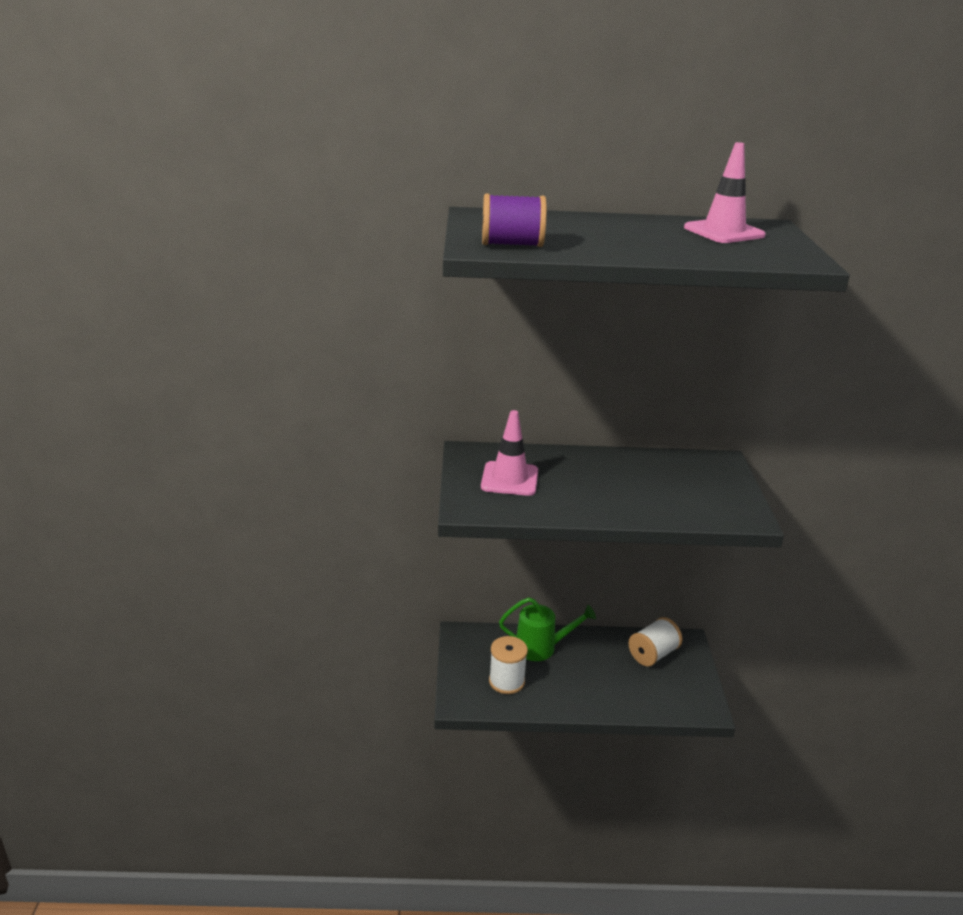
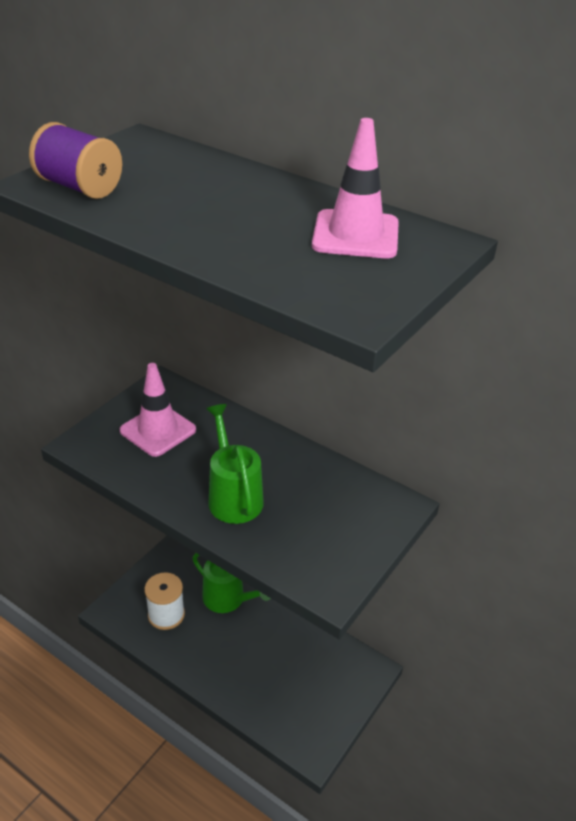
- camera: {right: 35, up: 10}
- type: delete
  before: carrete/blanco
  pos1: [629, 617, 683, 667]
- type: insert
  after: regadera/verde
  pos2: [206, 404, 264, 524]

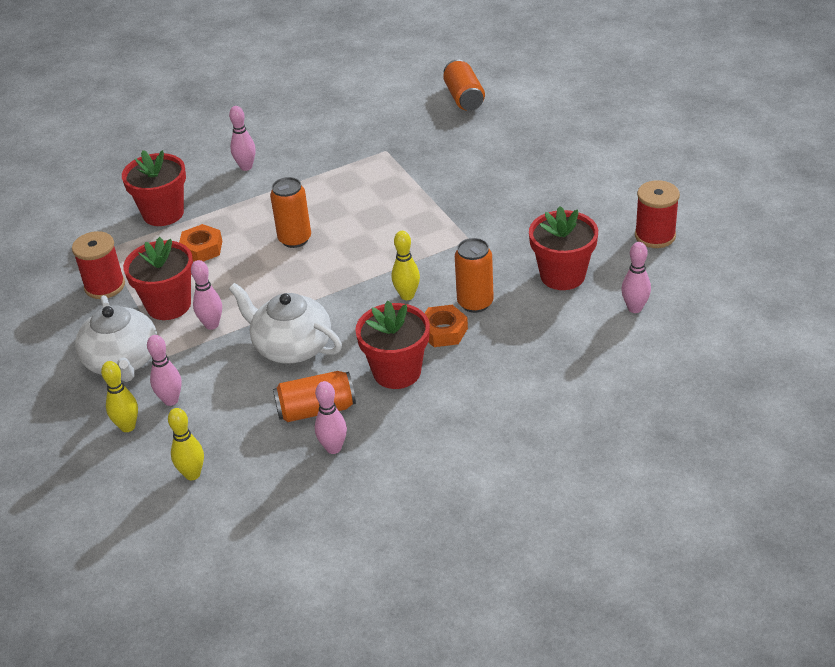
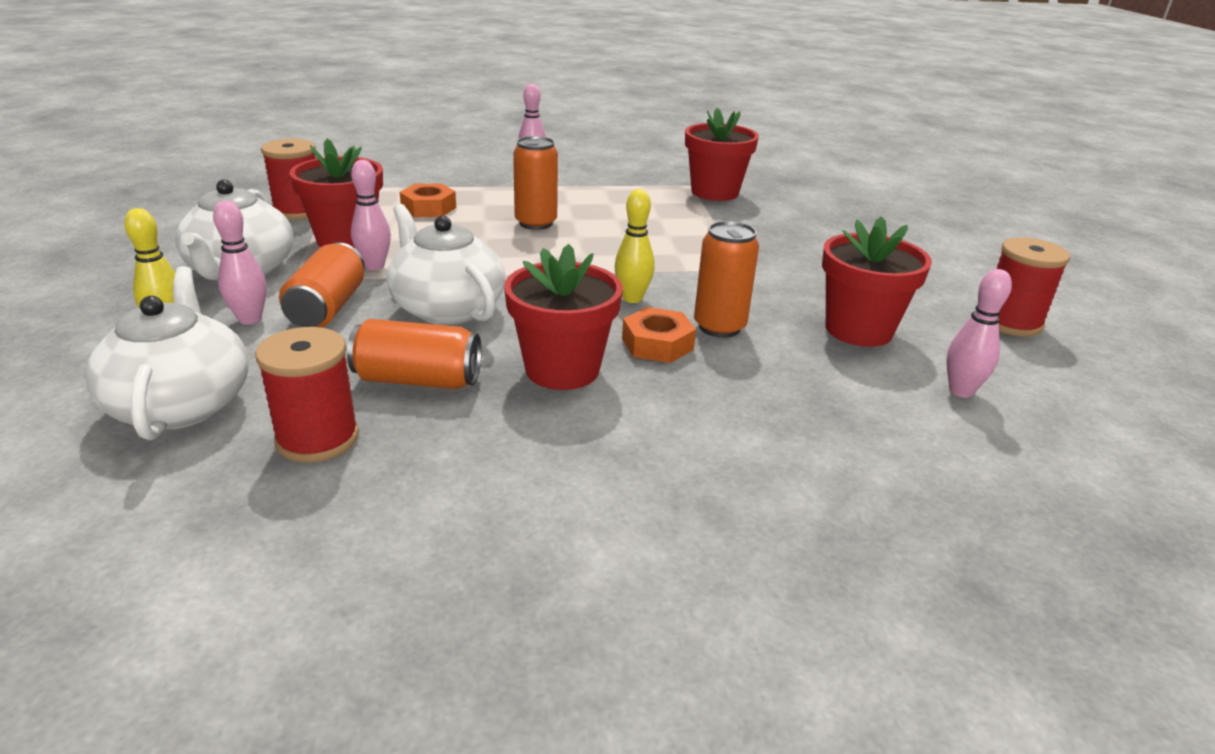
- camera: {right: 15, up: -10}
- type: move
  before: maceta/rojo
  pos1: [122, 150, 186, 226]
  pos2: [685, 108, 759, 201]
- type: replace
  before: bolo/amarillo
  after: tetera/blanco
  pos1: [168, 408, 204, 480]
  pos2: [85, 266, 249, 440]
- type: delete
  before: bolo/rosa
  pos1: [315, 381, 347, 454]
- type: move
  before: lata/naranja
  pos1: [443, 59, 485, 111]
  pos2: [279, 242, 365, 327]
- type: insert
  after: carrete/rojo
  pos2: [255, 327, 359, 463]

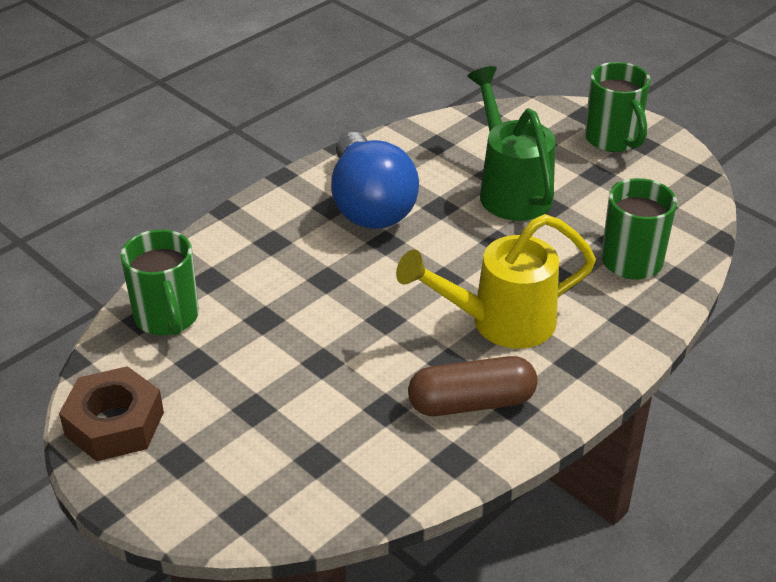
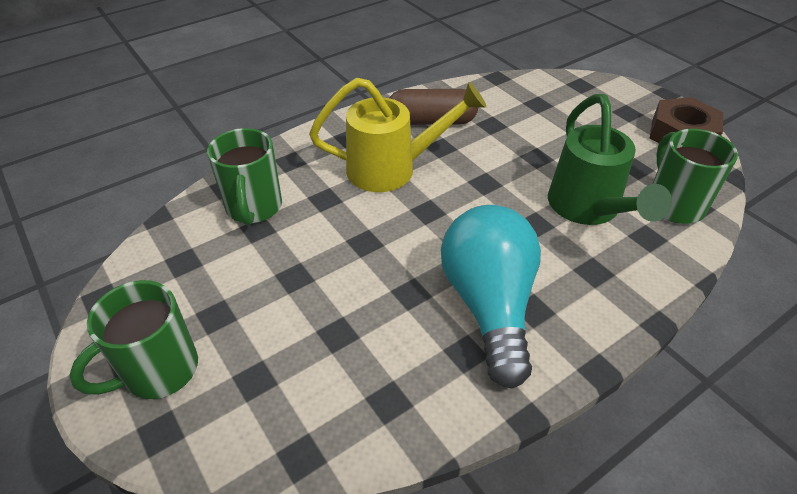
- camera: {right: -170, up: 5}
- type: recolor
  before: bombilla/azul
  after: bombilla/turquesa
  pos1: [331, 132, 419, 229]
  pos2: [441, 205, 541, 389]
- type: move
  before: regadera/verde
  pos1: [467, 66, 556, 221]
  pos2: [548, 94, 672, 225]
- type: rotate
  before: taza/verde
  pos1: [585, 62, 650, 152]
  pos2: [69, 280, 198, 399]
  turn: -120

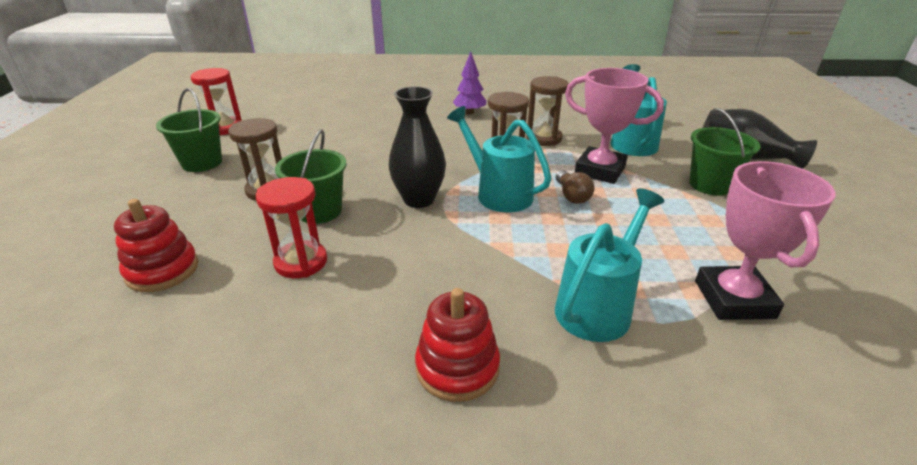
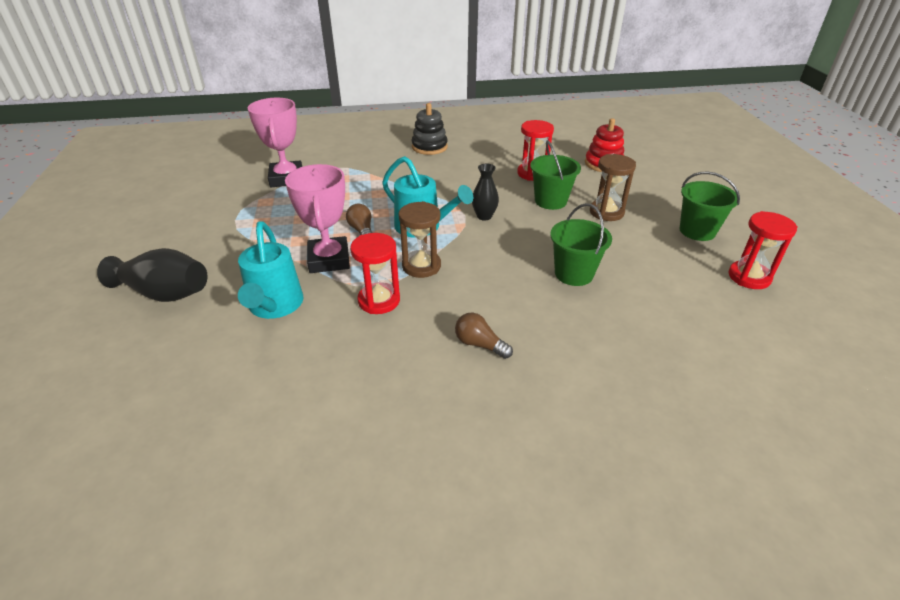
- camera: {right: 170, up: 5}
- type: resize
  before: florero/negro
  pos1: [388, 86, 446, 208]
  pos2: [472, 164, 499, 221]
  scale: 0.62
- type: recolor
  before: juguete apilable/rojo
  after: juguete apilable/negro
  pos1: [415, 288, 500, 402]
  pos2: [412, 103, 448, 155]
- type: replace
  before: árbol/morado
  after: bombilla/marrón
  pos1: [453, 51, 486, 115]
  pos2: [455, 313, 513, 359]
- type: recolor
  before: reloj de arena/marrón
  after: reloj de arena/rojo
  pos1: [526, 76, 569, 146]
  pos2: [350, 233, 400, 314]
- type: delete
  before: regadera/turquesa
  pos1: [555, 188, 664, 342]
- type: rotate
  before: trofeo/rosa
  pos1: [565, 68, 664, 184]
  pos2: [285, 164, 350, 273]
  turn: 60
- type: move
  before: balde/verde
  pos1: [689, 108, 761, 195]
  pos2: [550, 203, 612, 286]

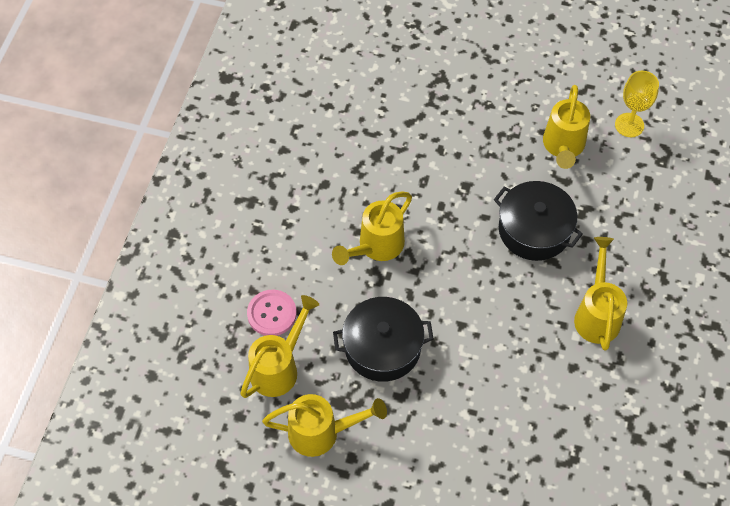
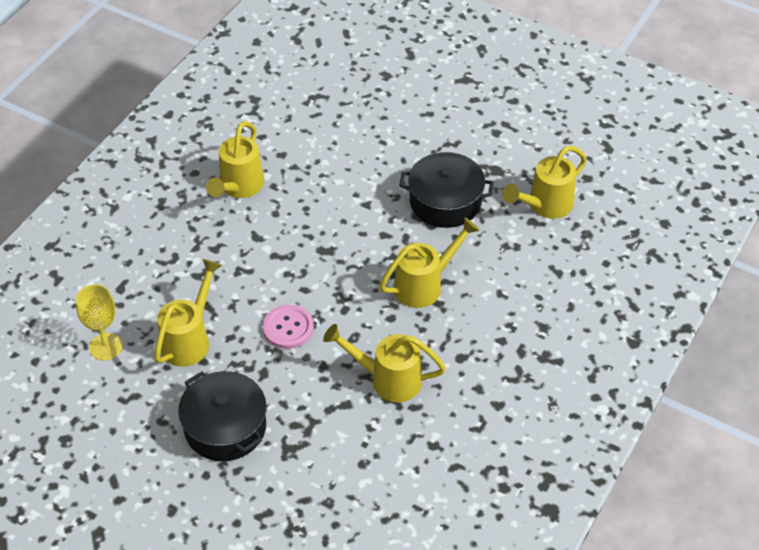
- camera: {right: -165, up: -10}
- type: move
  before: botón/rosa
  pos1: [247, 290, 297, 336]
  pos2: [263, 305, 314, 349]
- type: move
  before: regadera/amarillo
  pos1: [262, 394, 387, 457]
  pos2: [323, 324, 446, 402]
- type: move
  before: olla/negro
  pos1: [494, 181, 583, 261]
  pos2: [178, 371, 266, 461]

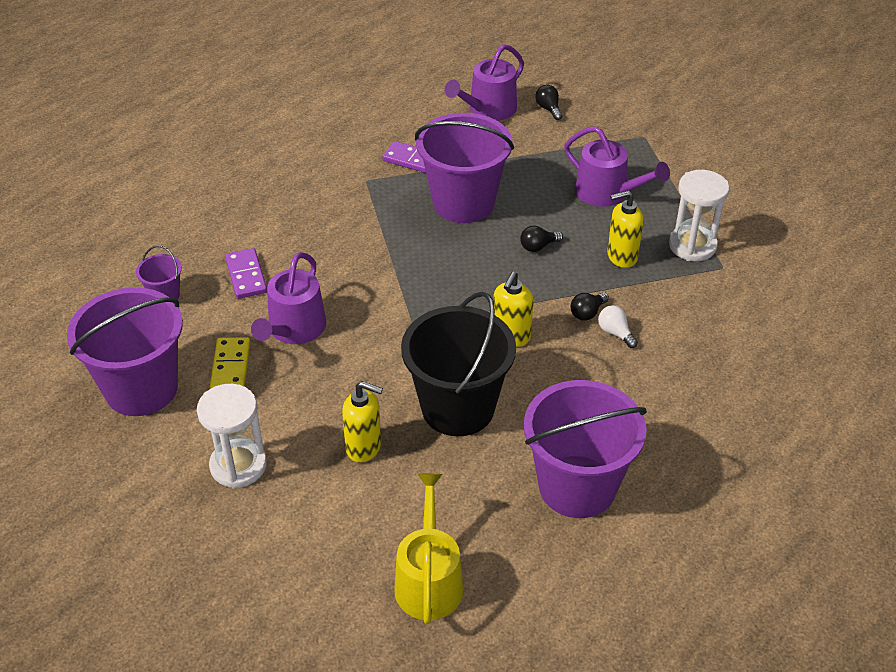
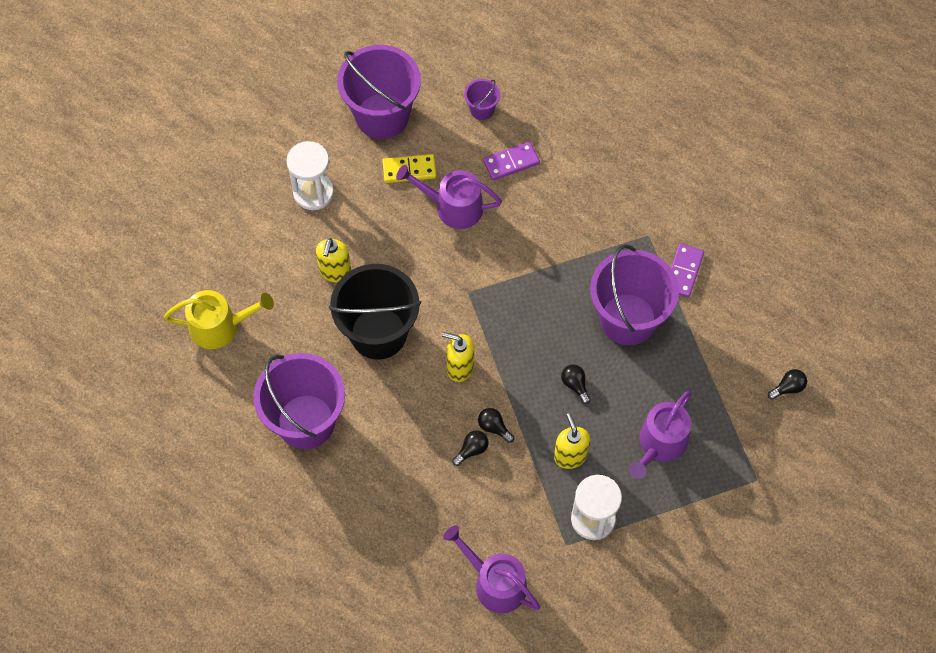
- camera: {right: 85, up: 20}
- type: move
  before: regadera/morado
  pos1: [445, 44, 524, 121]
  pos2: [443, 525, 540, 613]
- type: recolor
  before: bombilla/blanco
  after: bombilla/negro
  pos1: [598, 305, 638, 348]
  pos2: [452, 430, 489, 466]

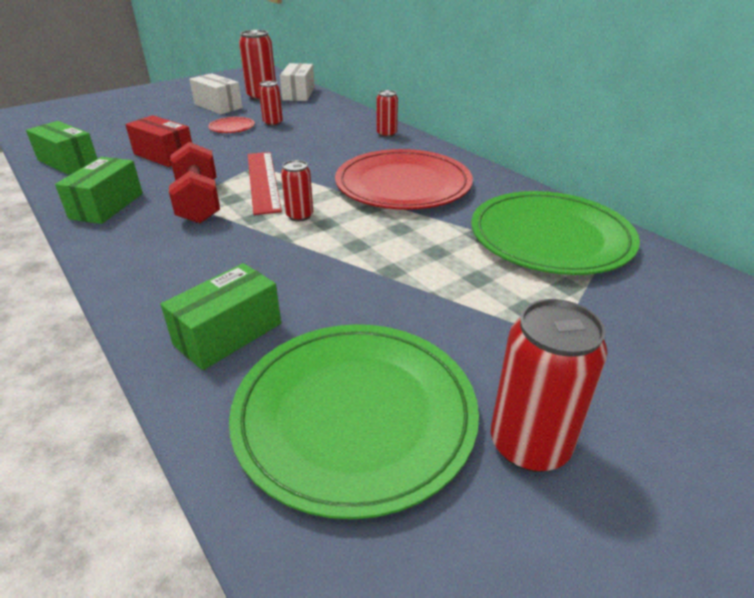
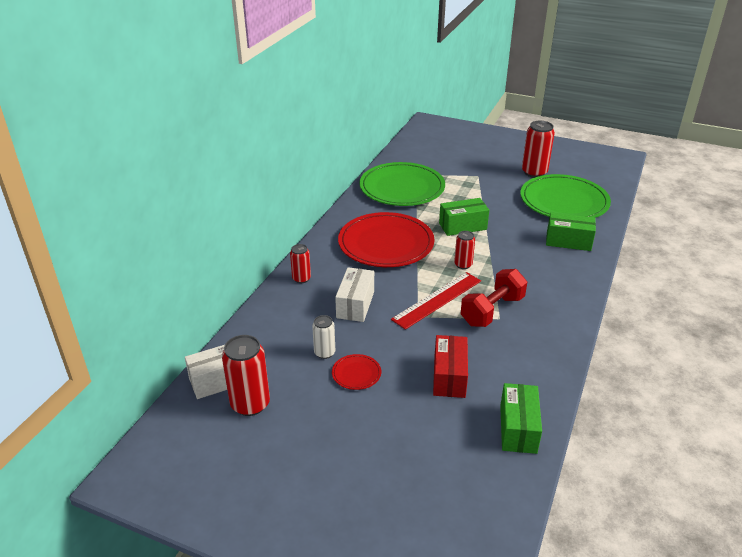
- camera: {right: -120, up: 0}
- type: move
  before: caja/verde
  pos1: [55, 157, 143, 224]
  pos2: [439, 198, 489, 236]
- type: move
  before: caja/blanco
  pos1: [189, 73, 242, 114]
  pos2: [335, 267, 374, 322]
- type: recolor
  before: lata/rojo
  after: lata/blanco
  pos1: [259, 81, 283, 126]
  pos2: [312, 315, 335, 359]

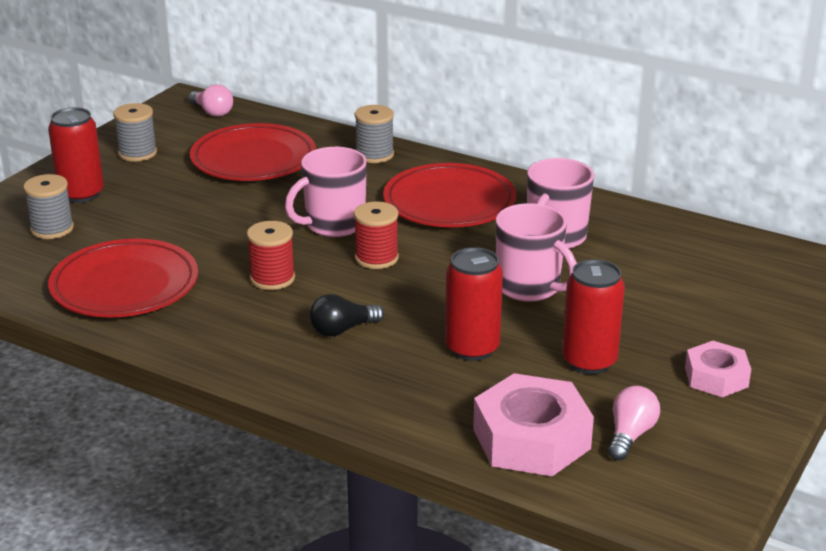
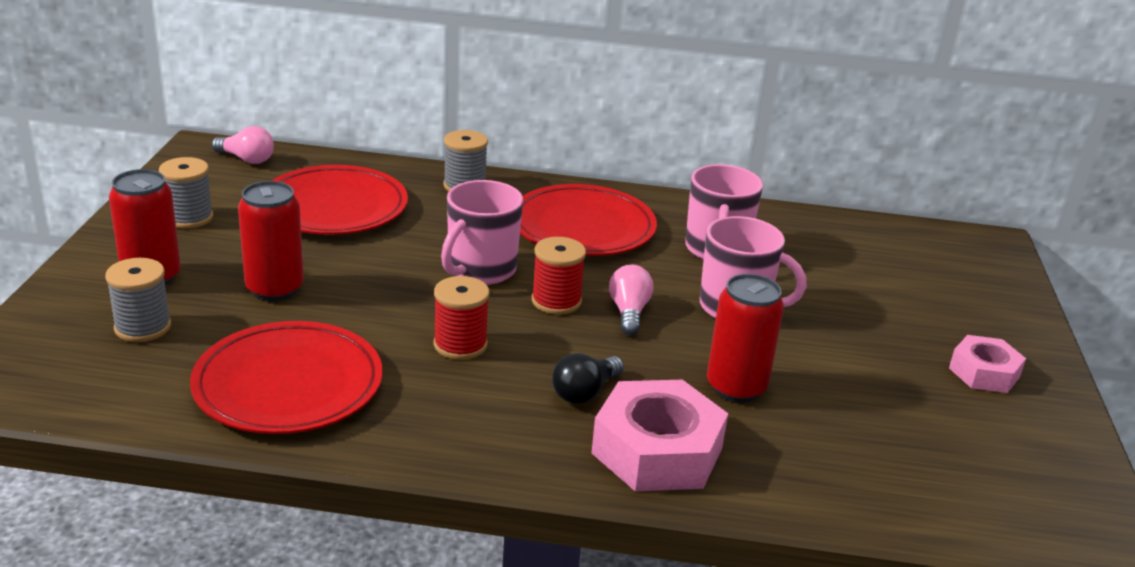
- camera: {right: -25, up: 0}
- type: move
  before: tuerca/rosa
  pos1: [473, 373, 594, 476]
  pos2: [591, 380, 728, 492]
- type: move
  before: lata/rojo
  pos1: [562, 259, 625, 374]
  pos2: [238, 181, 304, 301]
- type: move
  before: bombilla/rosa
  pos1: [608, 386, 660, 460]
  pos2: [609, 265, 653, 335]

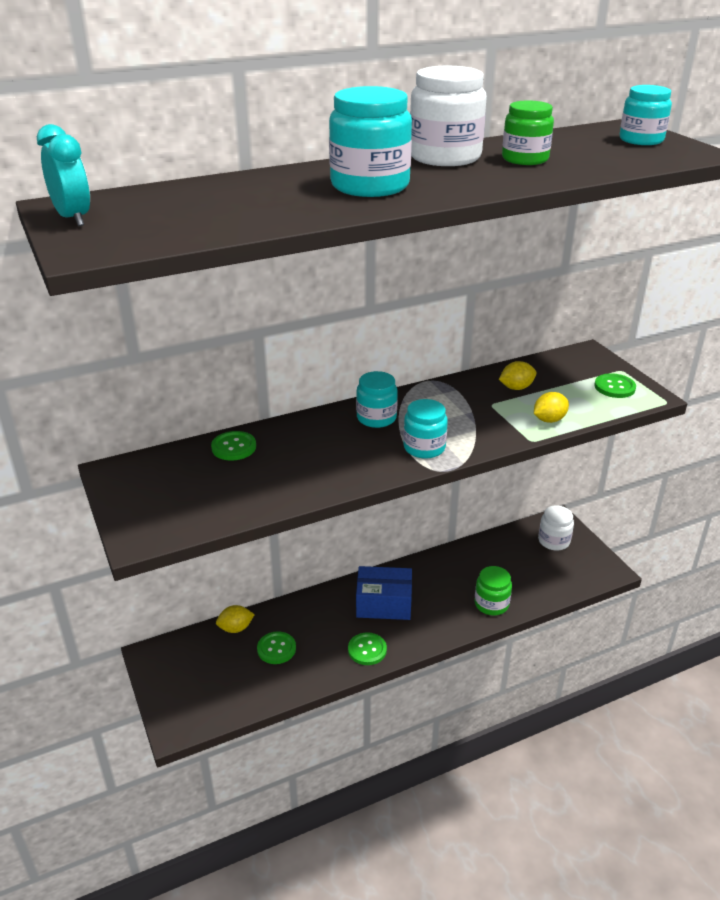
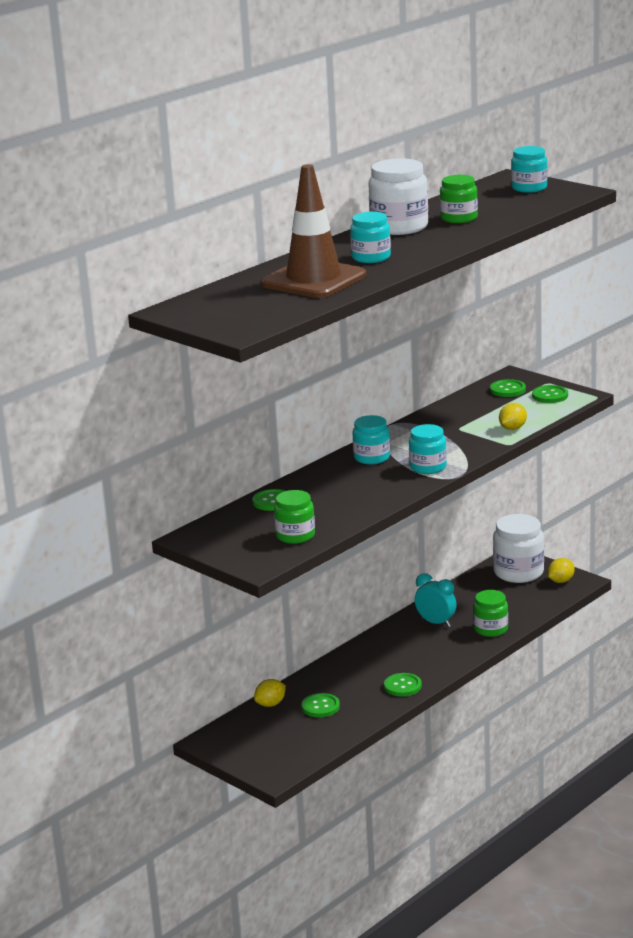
- camera: {right: -20, up: -10}
- type: move
  before: despertador/turquesa
  pos1: [37, 124, 90, 226]
  pos2: [415, 573, 457, 627]
- type: resize
  before: tarro/turquesa
  pos1: [329, 86, 412, 197]
  pos2: [350, 212, 391, 263]
  scale: 0.64
- type: delete
  before: caja/azul
  pos1: [356, 566, 412, 620]
- type: move
  before: limón/amarillo
  pos1: [499, 361, 536, 390]
  pos2: [548, 558, 575, 583]
- type: resize
  before: tarro/blanco
  pos1: [538, 505, 574, 551]
  pos2: [493, 514, 544, 583]
  scale: 1.55
- type: insert
  after: cono de tráfico/marrón
  pos2: [261, 164, 366, 298]
- type: insert
  after: tarro/verde
  pos2: [274, 490, 315, 544]
- type: insert
  after: botón/verde
  pos2: [490, 379, 526, 397]

